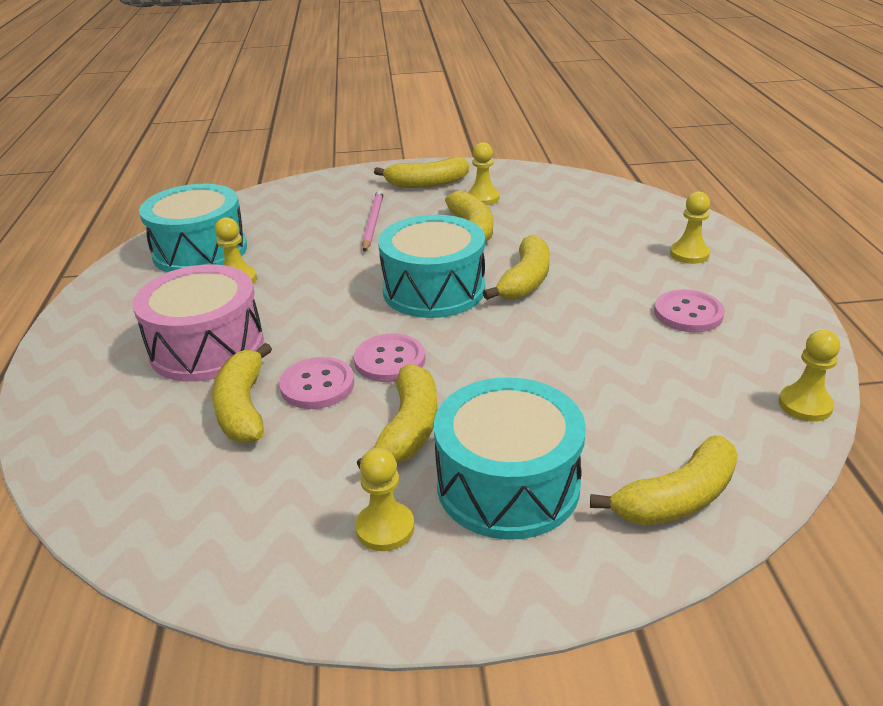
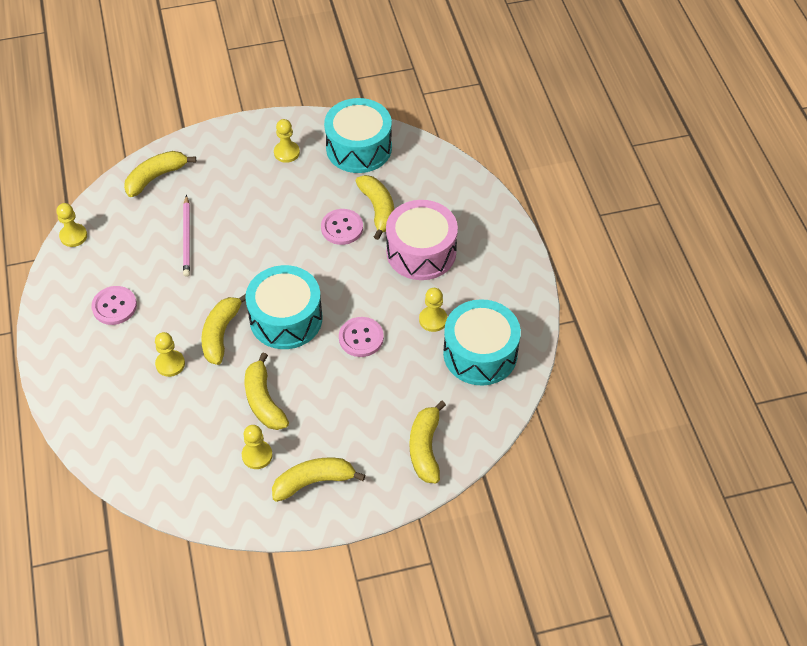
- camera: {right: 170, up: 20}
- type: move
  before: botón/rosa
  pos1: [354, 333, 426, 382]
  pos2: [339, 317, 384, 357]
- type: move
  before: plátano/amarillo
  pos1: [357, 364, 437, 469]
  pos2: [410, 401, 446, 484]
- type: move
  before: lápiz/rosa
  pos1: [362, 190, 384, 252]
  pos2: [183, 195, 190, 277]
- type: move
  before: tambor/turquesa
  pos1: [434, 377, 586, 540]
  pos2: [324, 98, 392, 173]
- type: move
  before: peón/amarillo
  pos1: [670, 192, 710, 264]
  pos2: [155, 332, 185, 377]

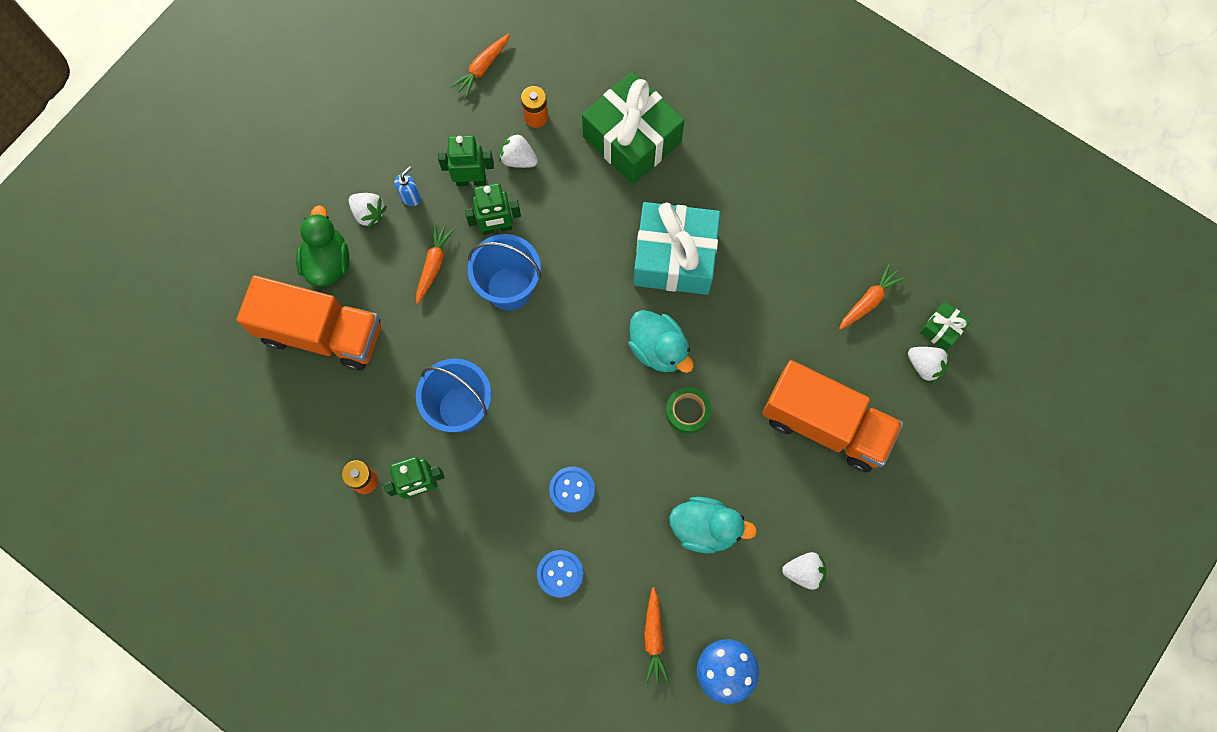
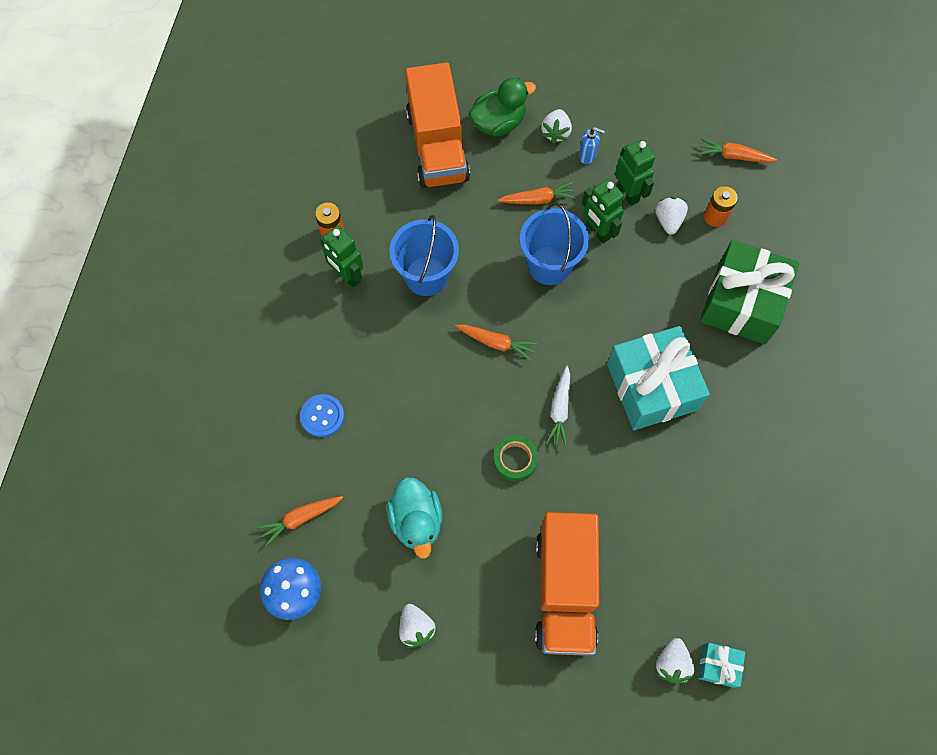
- camera: {right: 65, up: -5}
- type: delete
  before: botón/azul
  pos1: [549, 467, 595, 513]
- type: replace
  before: pato/turquesa
  after: zanahoria/blanco
  pos1: [629, 310, 694, 373]
  pos2: [546, 366, 570, 448]
- type: move
  before: zanahoria/naranja
  pos1: [839, 264, 905, 330]
  pos2: [455, 324, 537, 361]
- type: recolor
  before: regalo/verde
  after: regalo/turquesa
  pos1: [920, 301, 971, 351]
  pos2: [698, 643, 745, 688]

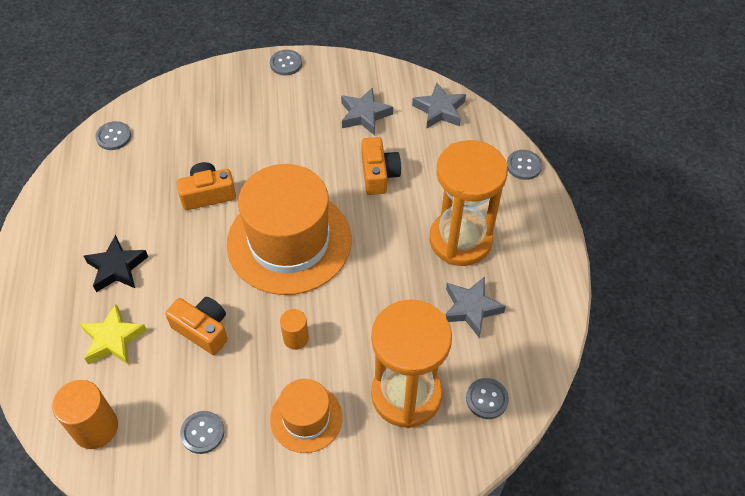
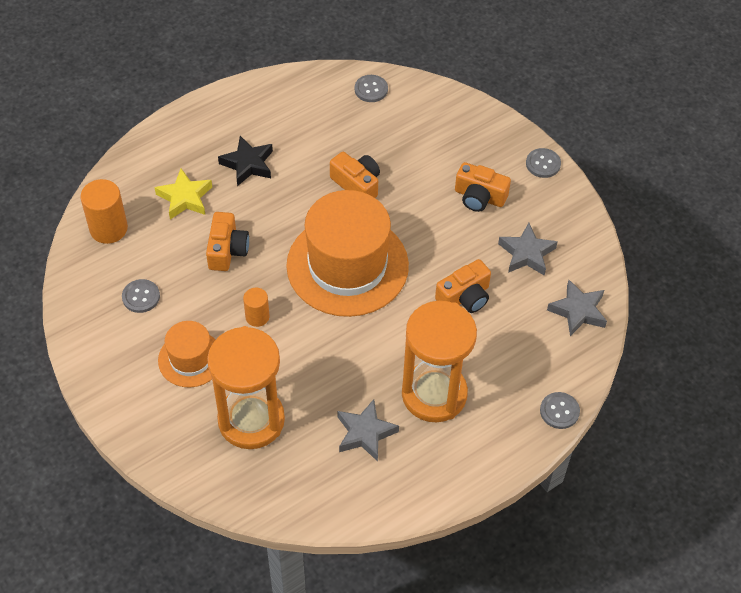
- camera: {right: 60, up: 0}
- type: delete
  before: botón/gris
  pos1: [466, 378, 509, 419]
- type: insert
  after: cámara/naranja
  pos2: [455, 162, 511, 212]

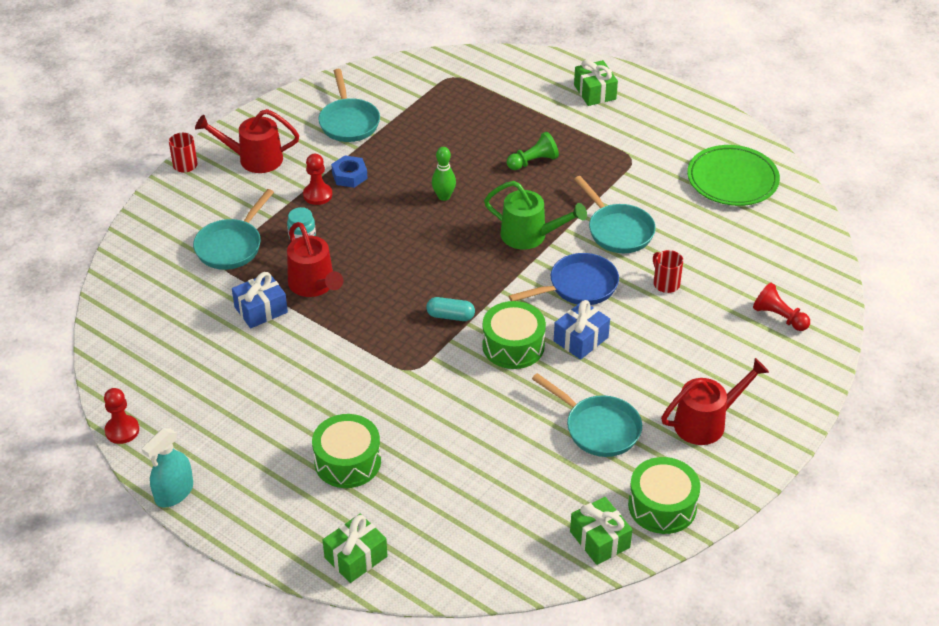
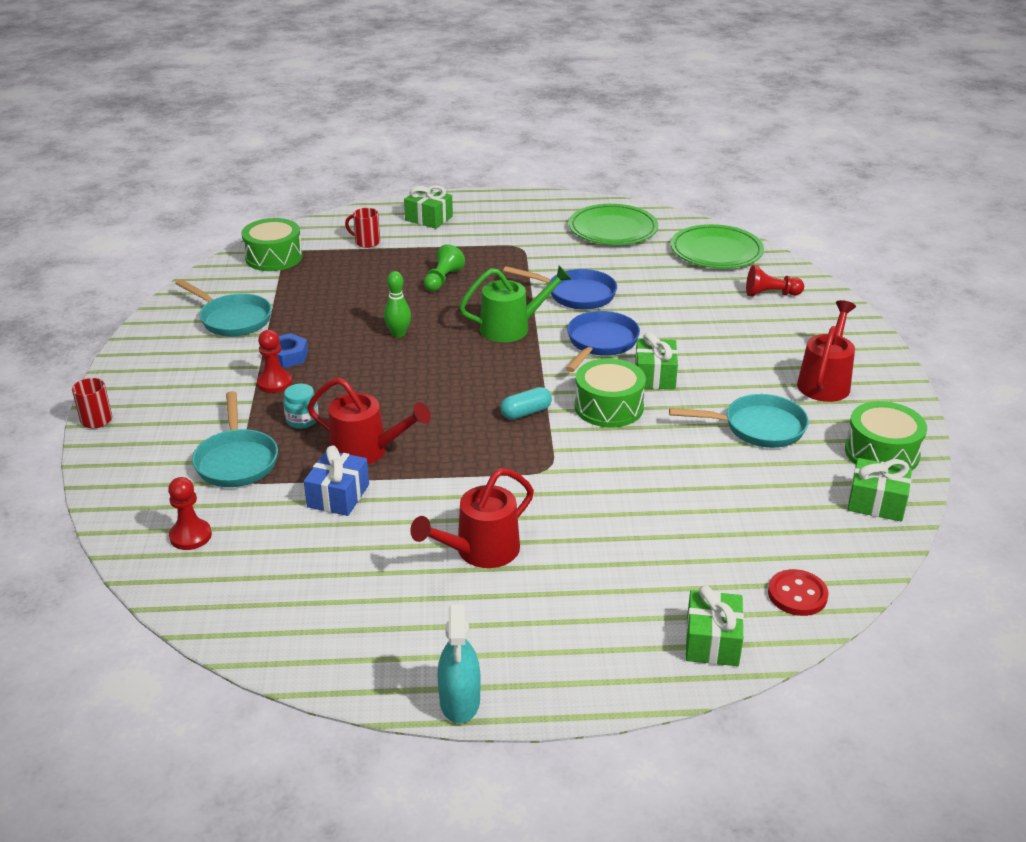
- camera: {right: -40, up: -10}
- type: move
  before: peón/rojo
  pos1: [104, 388, 139, 444]
  pos2: [168, 477, 212, 550]
- type: move
  before: regadera/rojo
  pos1: [195, 109, 299, 173]
  pos2: [410, 468, 534, 568]
- type: move
  before: tambor/verde
  pos1: [312, 414, 381, 488]
  pos2: [242, 218, 303, 271]
- type: recolor
  before: regalo/azul
  after: regalo/verde
  pos1: [554, 300, 610, 360]
  pos2: [635, 332, 678, 390]
- type: recolor
  before: sartén/turquesa
  after: sartén/azul
  pos1: [574, 176, 656, 253]
  pos2: [503, 266, 617, 310]
- type: move
  before: taza/rojo
  pos1: [653, 250, 683, 293]
  pos2: [345, 208, 380, 248]
- type: insert
  after: plato/verde
  pos2: [671, 224, 764, 268]
- type: insert
  after: botón/rojo
  pos2: [768, 569, 828, 616]

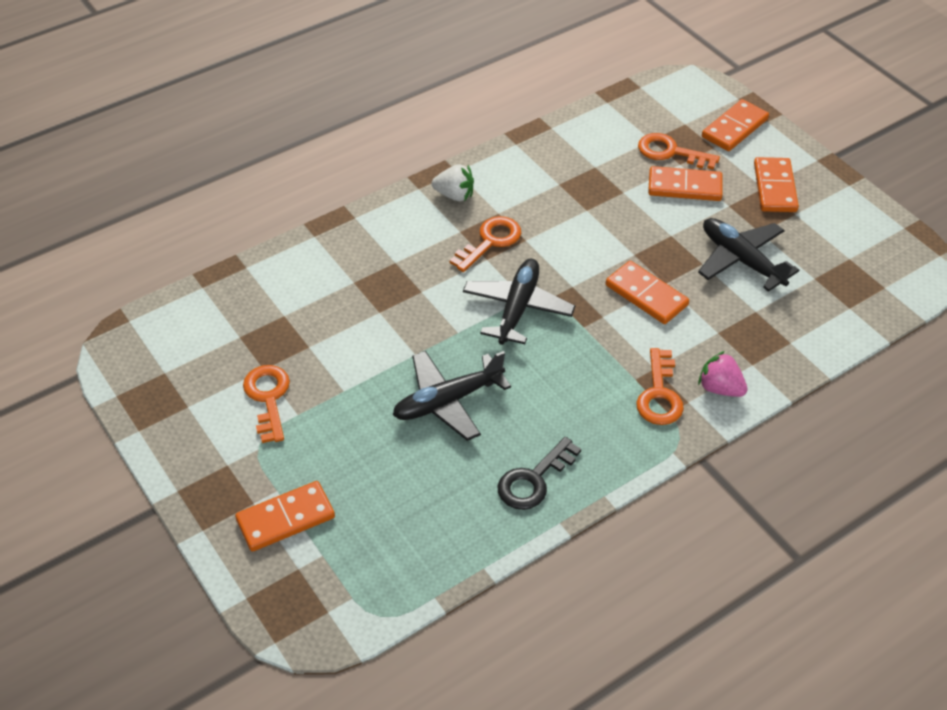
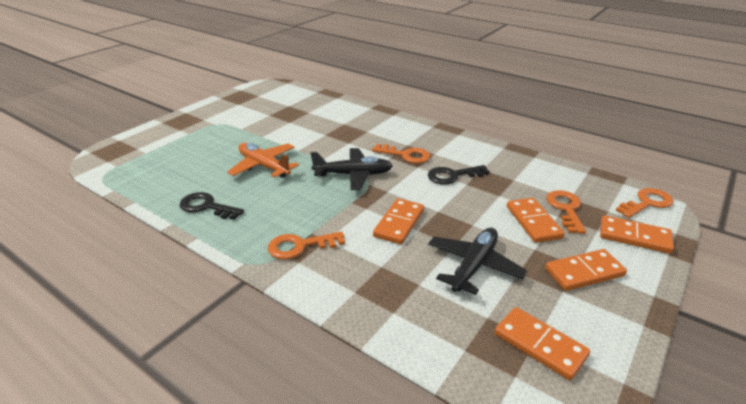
- camera: {right: 70, up: -15}
- type: move
  before: ficha de dominó/naranja
  pos1: [235, 481, 335, 552]
  pos2: [495, 307, 590, 380]
- type: move
  before: llave/naranja
  pos1: [243, 365, 290, 443]
  pos2: [616, 188, 674, 218]
- type: recolor
  before: avión/negro
  after: avión/naranja
  pos1: [393, 351, 511, 441]
  pos2: [227, 143, 299, 178]
- type: delete
  before: fresa/blanco
  pos1: [432, 164, 474, 201]
- type: delete
  before: fresa/rosa
  pos1: [698, 351, 748, 397]
- type: insert
  after: llave/negro
  pos2: [428, 165, 490, 184]

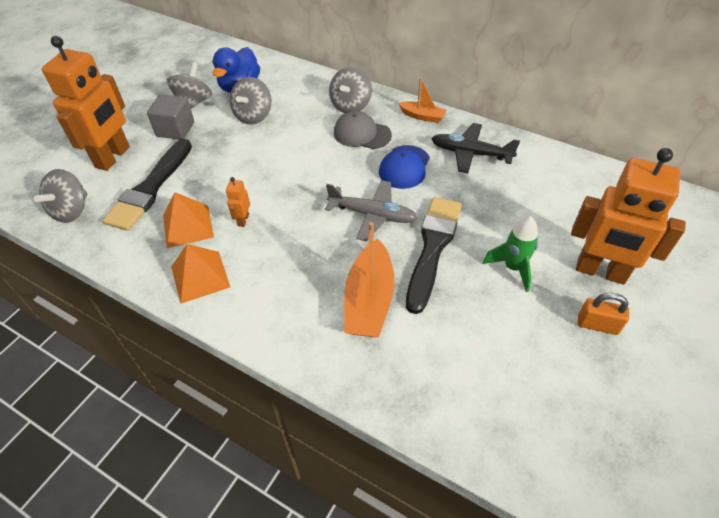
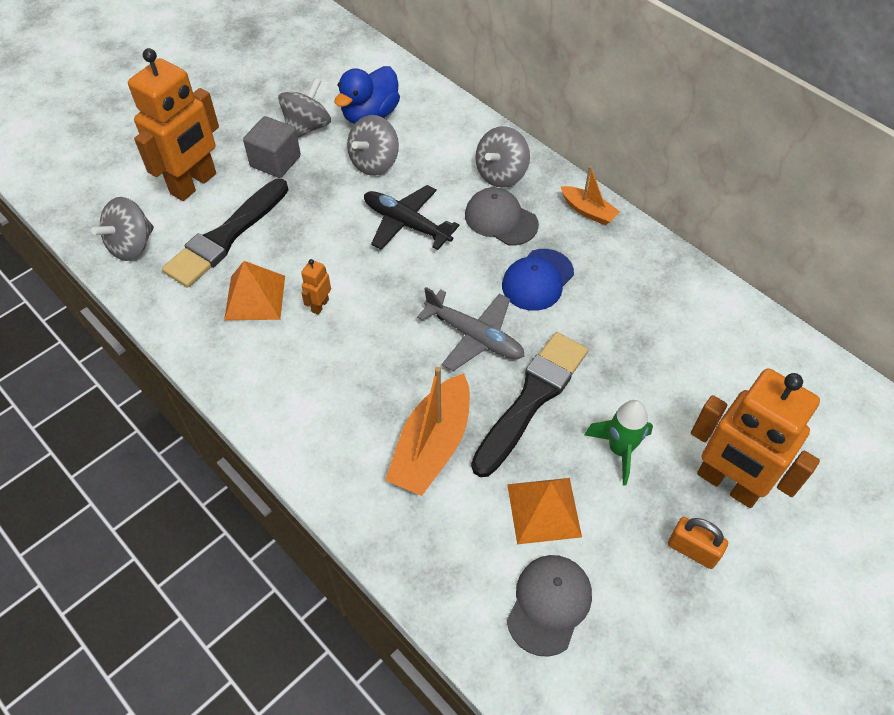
- camera: {right: 15, up: 5}
- type: move
  before: pirámide/naranja
  pos1: [171, 244, 230, 304]
  pos2: [507, 478, 582, 544]
- type: move
  before: avión/negro
  pos1: [431, 123, 520, 173]
  pos2: [364, 185, 460, 250]
- type: insert
  after: gorra/gris
  pos2: [507, 555, 592, 657]

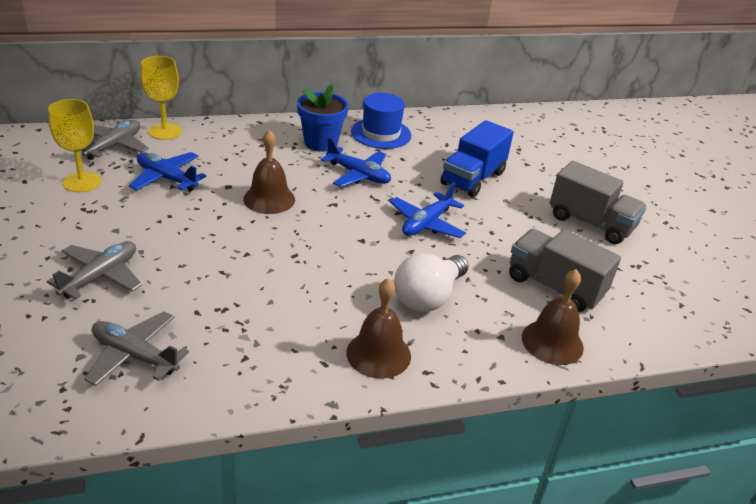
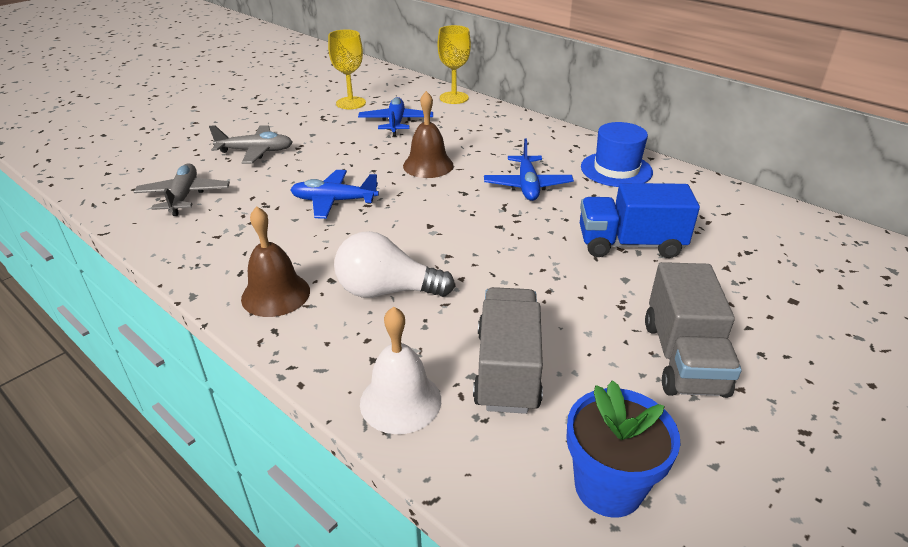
- camera: {right: 60, up: 0}
- type: delete
  before: avión/gris
  pos1: [81, 120, 149, 160]
- type: move
  before: maceta/azul
  pos1: [297, 84, 349, 152]
  pos2: [566, 380, 680, 517]
- type: move
  before: avión/azul
  pos1: [390, 182, 466, 238]
  pos2: [291, 170, 379, 219]
- type: recolor
  before: campana/marrón
  after: campana/blanco
  pos1: [522, 269, 584, 365]
  pos2: [360, 307, 441, 434]

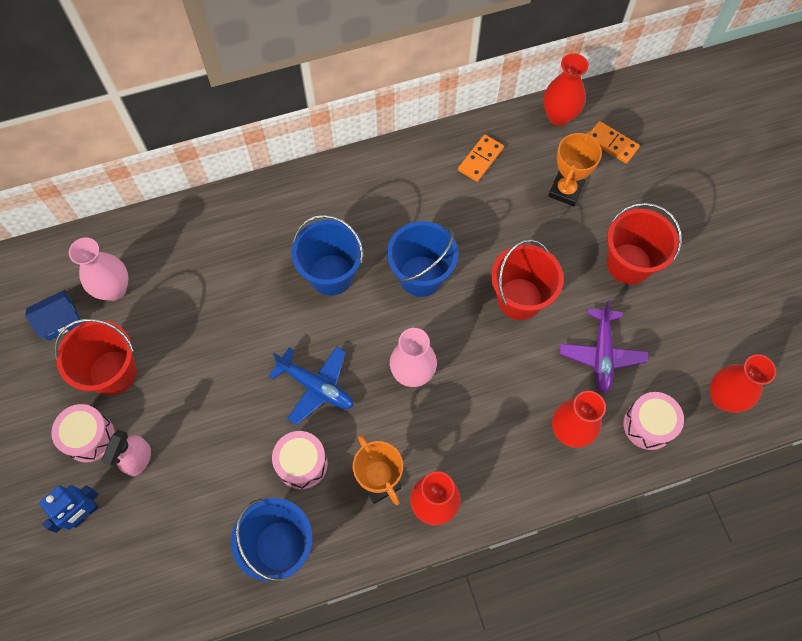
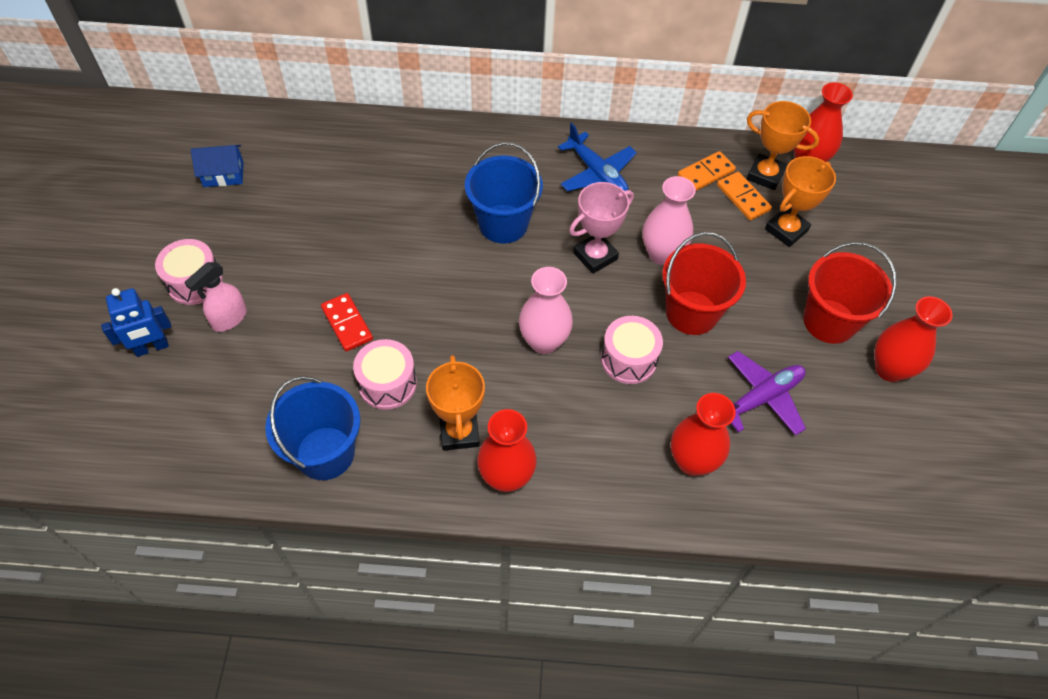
- camera: {right: 20, up: -10}
- type: delete
  before: balde/rojo
  pos1: [54, 319, 137, 395]
- type: move
  before: florero/rosa
  pos1: [69, 237, 128, 301]
  pos2: [642, 176, 696, 265]
- type: move
  before: avión/azul
  pos1: [269, 346, 354, 425]
  pos2: [558, 123, 637, 191]
- type: replace
  before: balde/azul
  after: trofeo/rosa
  pos1: [387, 221, 459, 297]
  pos2: [569, 182, 634, 274]
- type: rotate
  before: avión/morado
  pos1: [560, 300, 649, 394]
  pos2: [728, 351, 806, 436]
  turn: -150
- type: move
  before: ficha de dominó/naranja
  pos1: [590, 121, 640, 164]
  pos2: [717, 172, 772, 220]
- type: move
  before: tambor/rosa
  pos1: [623, 392, 684, 450]
  pos2: [601, 316, 663, 384]
- type: move
  before: florero/rojo
  pos1: [710, 354, 776, 413]
  pos2: [874, 296, 953, 382]
- type: insert
  after: ficha de dominó/rojo
  pos2: [321, 293, 373, 352]
- type: insert
  after: trofeo/naranja
  pos2: [747, 101, 819, 190]

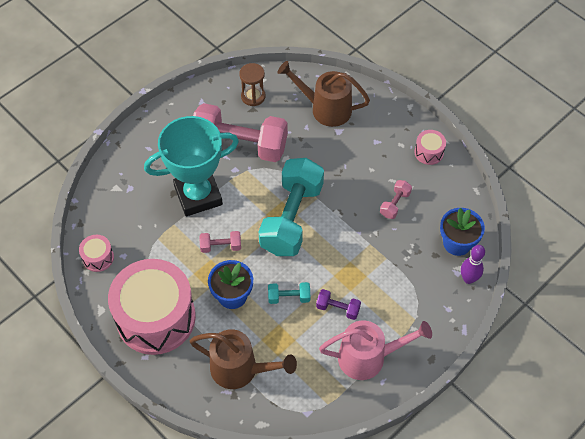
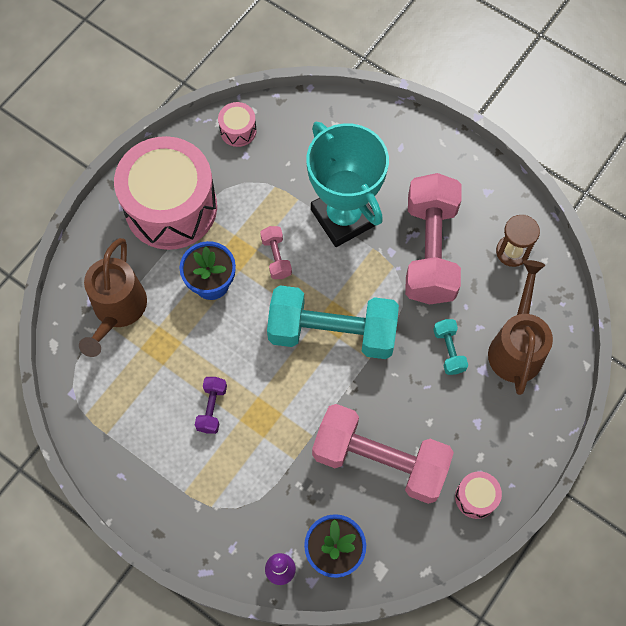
- camera: {right: 80, up: 10}
- type: move
  before: mancuerna/turquesa
  pos1: [268, 282, 310, 304]
  pos2: [433, 319, 468, 375]
- type: delete
  before: regadera/rosa
  pos1: [319, 320, 432, 380]
- type: resize
  before: mancuerna/rosa
  pos1: [380, 180, 412, 219]
  pos2: [312, 404, 454, 504]
  scale: 2.38

